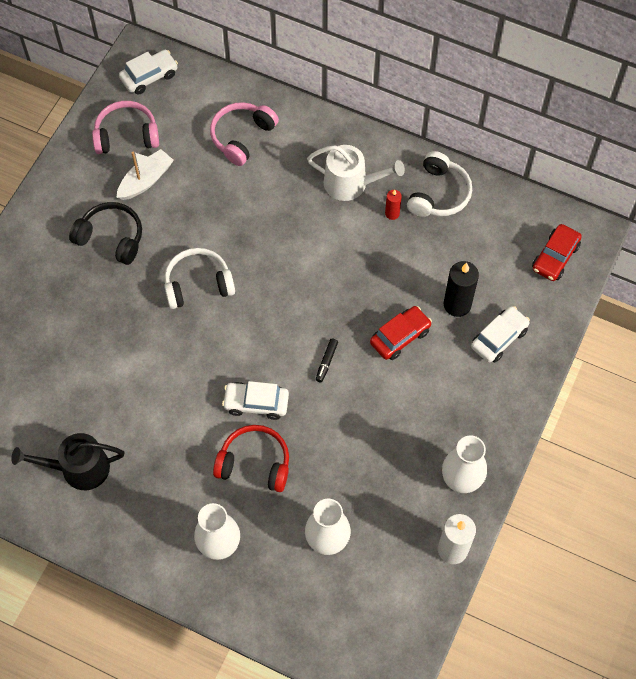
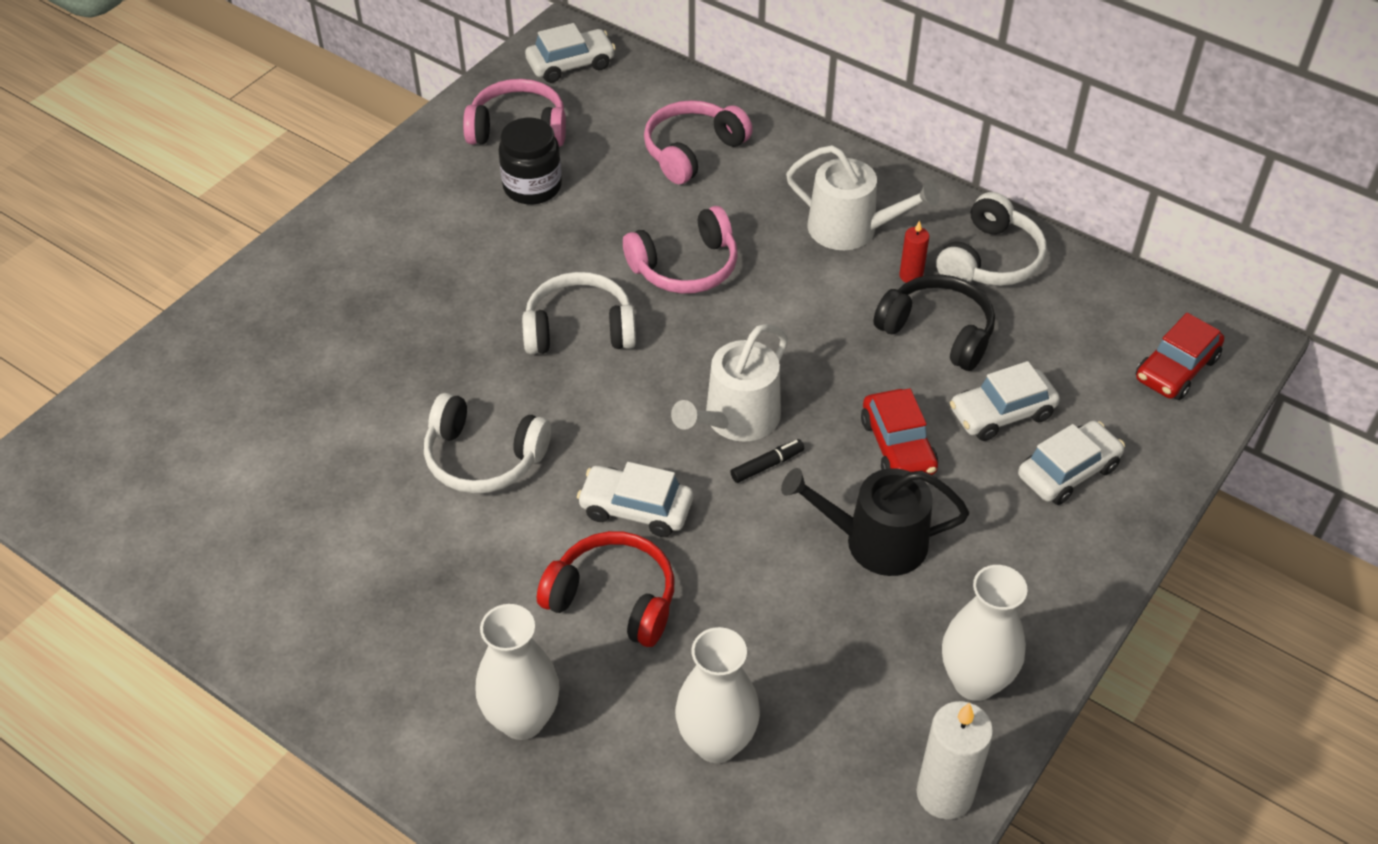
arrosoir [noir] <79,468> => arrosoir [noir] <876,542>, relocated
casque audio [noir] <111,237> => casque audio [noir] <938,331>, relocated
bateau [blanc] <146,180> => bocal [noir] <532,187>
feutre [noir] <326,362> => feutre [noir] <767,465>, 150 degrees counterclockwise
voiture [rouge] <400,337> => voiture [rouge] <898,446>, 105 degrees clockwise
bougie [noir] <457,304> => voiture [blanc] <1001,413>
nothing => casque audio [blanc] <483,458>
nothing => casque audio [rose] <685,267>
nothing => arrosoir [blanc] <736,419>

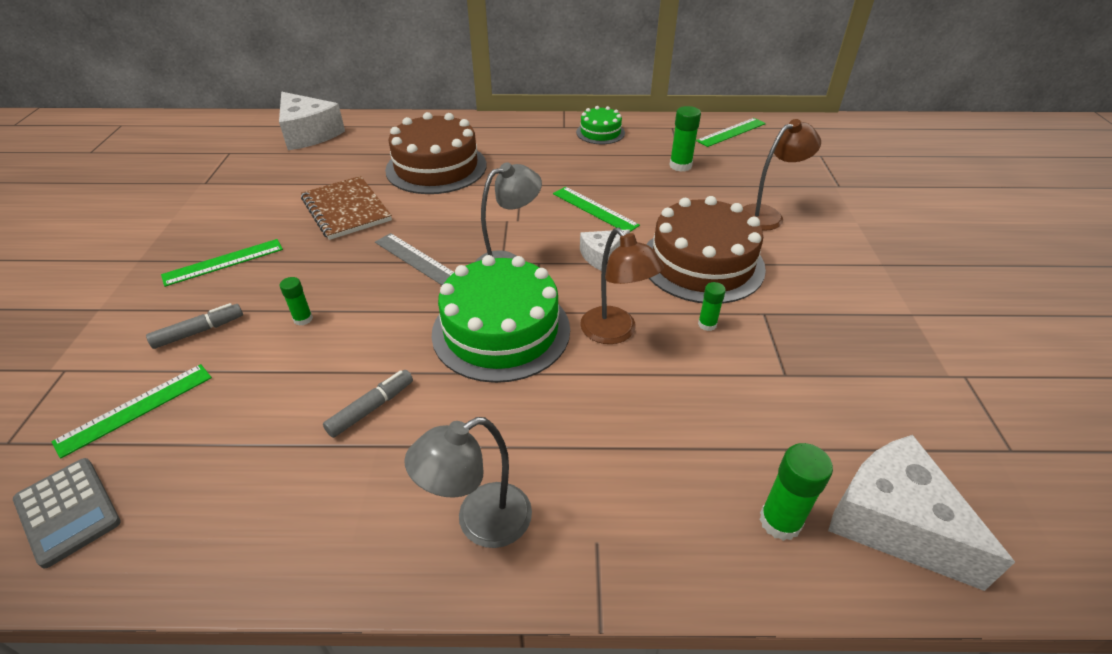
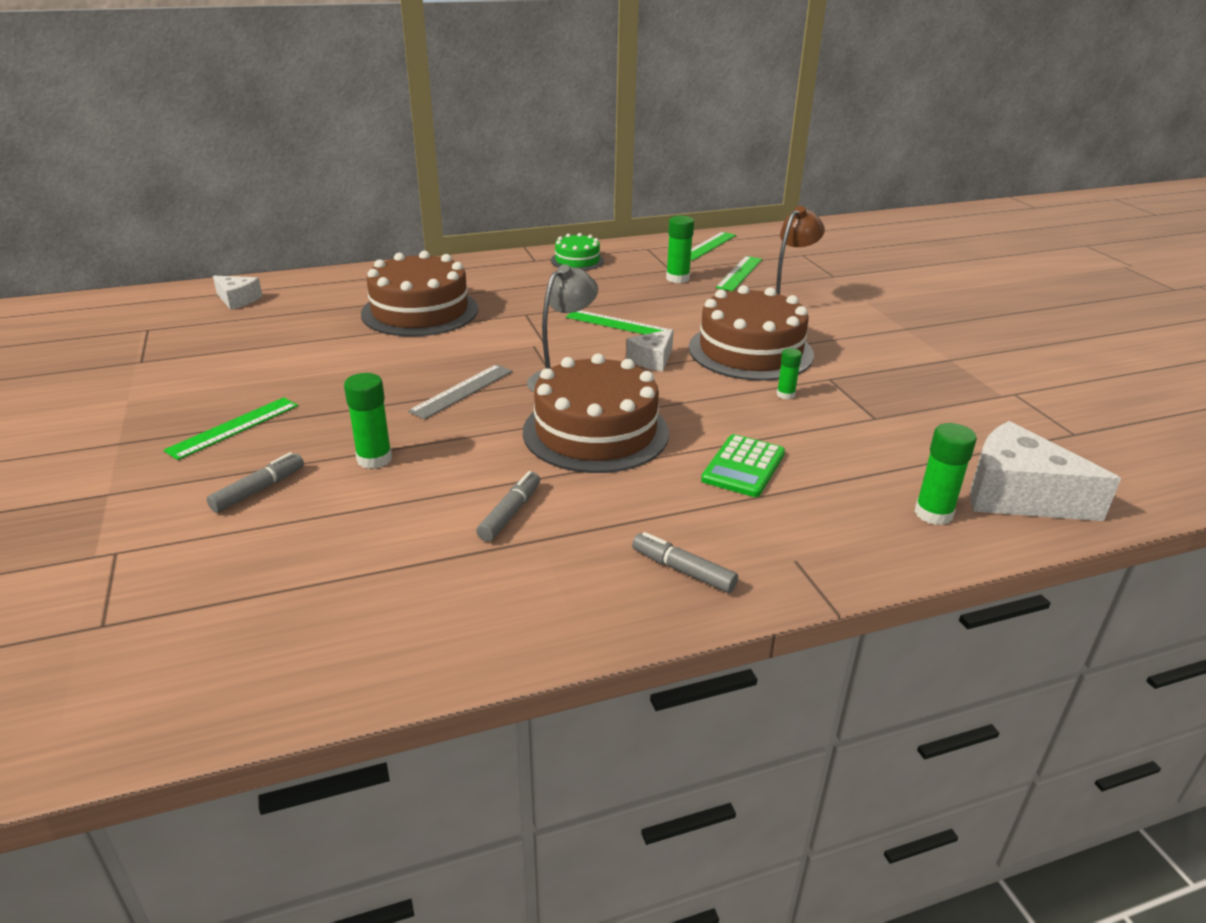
calculatrice [gris] <68,511> => nothing
règle [vert] <136,408> => règle [vert] <739,273>, relocated
fromage [blanc] <308,134> => fromage [blanc] <238,300>, x0.55
bâton de colle [vert] <303,319> => bâton de colle [vert] <374,459>, x1.64
carnet [marron] <346,209> => nothing
règle [gris] <417,259> => règle [gris] <462,391>, 75 degrees counterclockwise
lampe [gris] <480,523> => feutre [gris] <683,570>
gâteau [vert] <501,330> => gâteau [marron] <595,432>
lampe [marron] <615,333> => nothing
nothing => calculatrice [vert] <743,467>

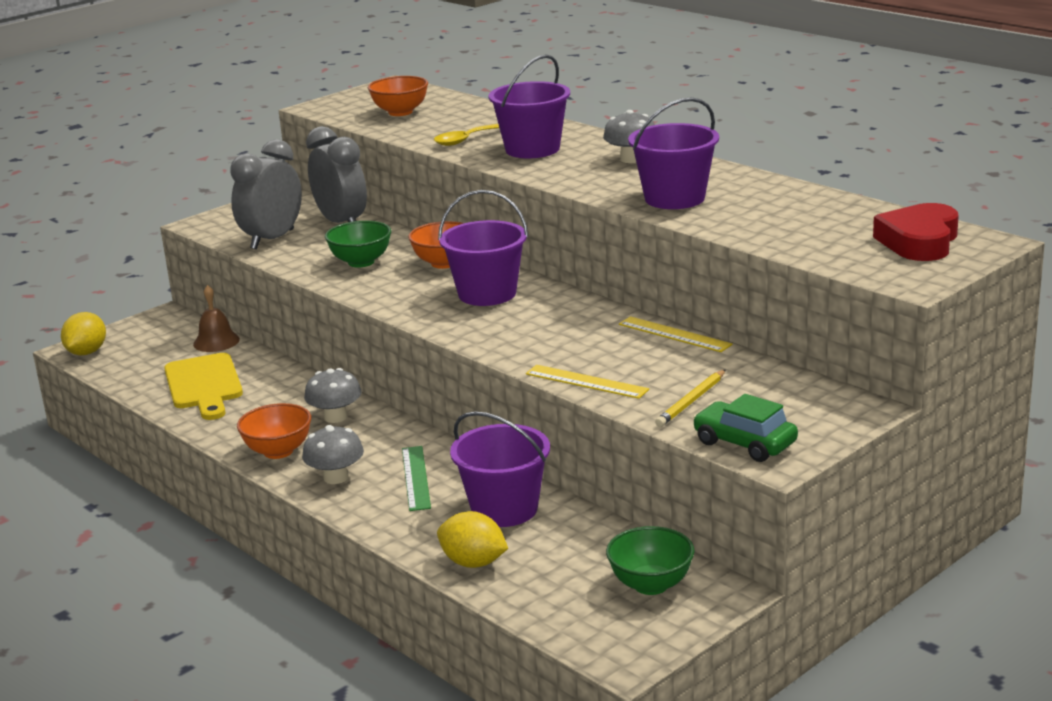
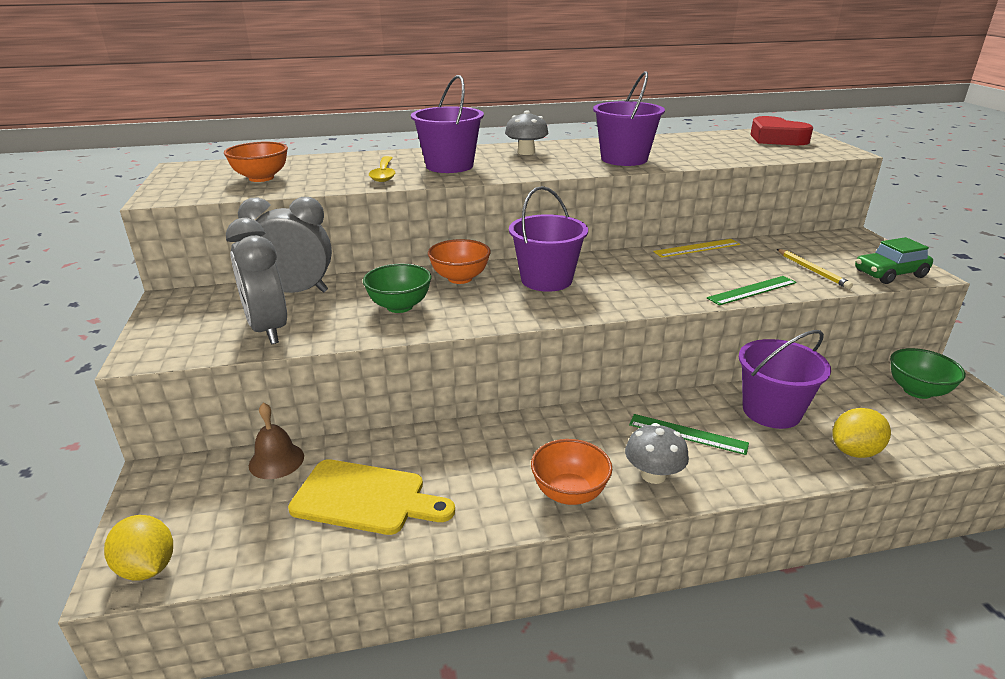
champignon [gris] <335,417> => nothing
règle [jaune] <586,382> => règle [vert] <752,290>

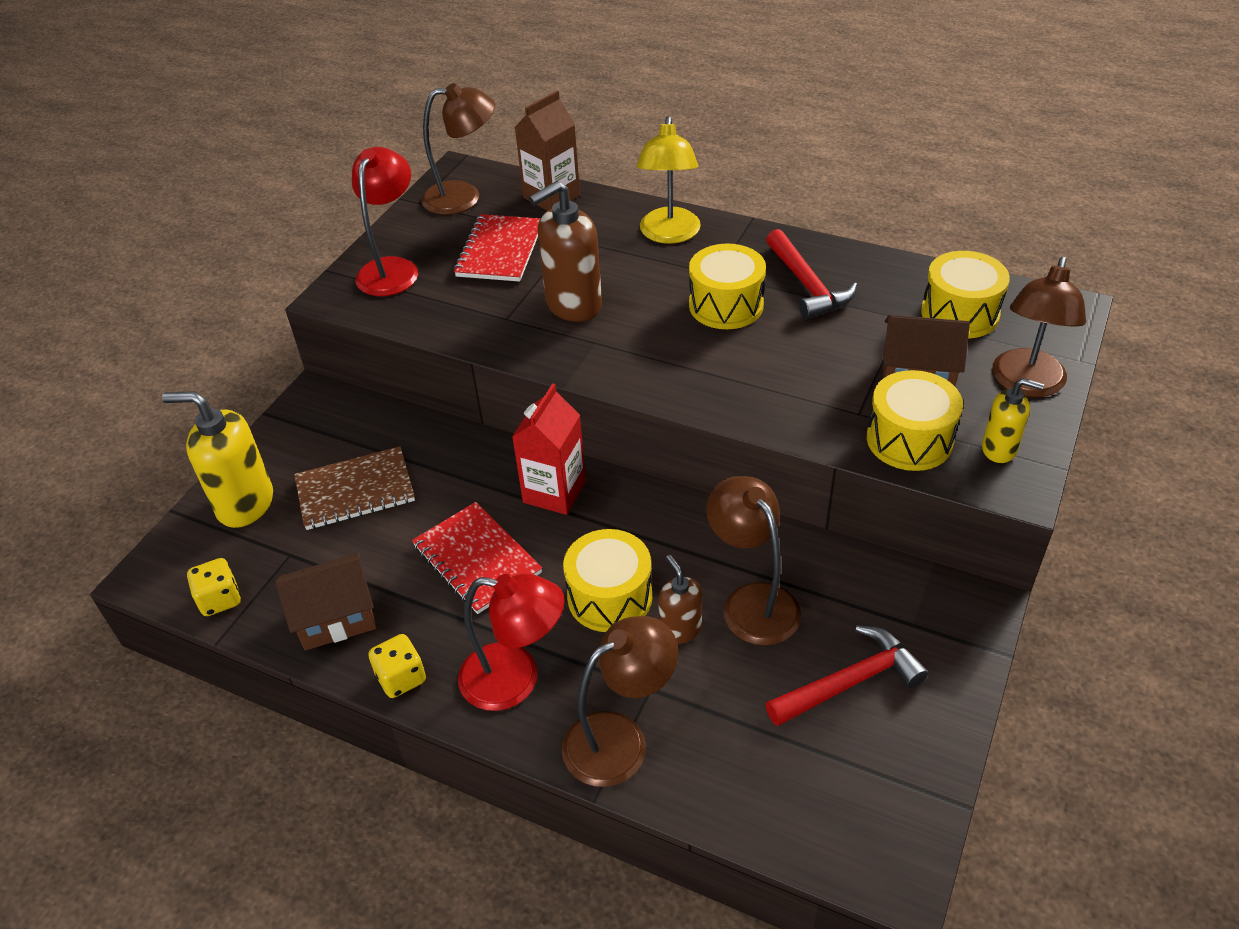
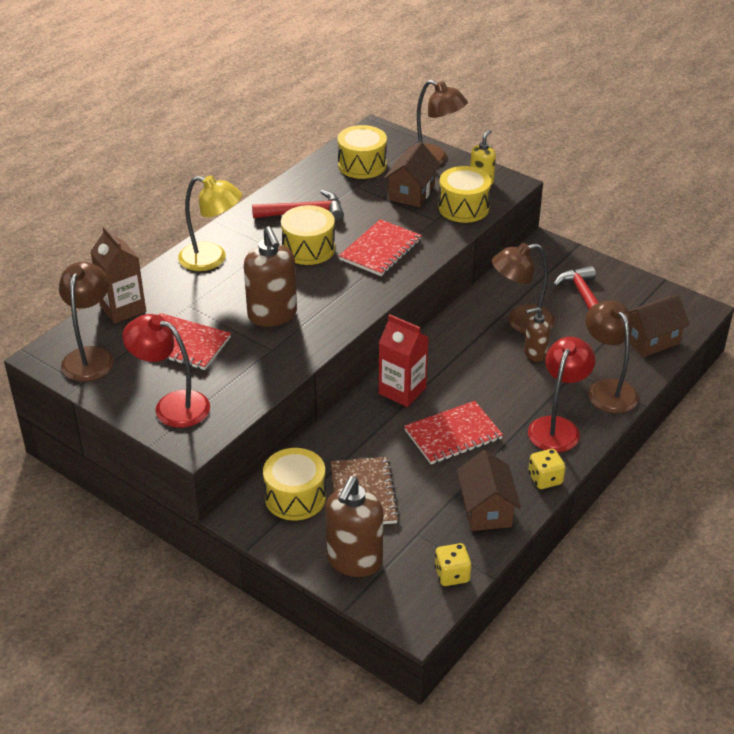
distributeur de savon [jaune] <245,504> => distributeur de savon [marron] <354,561>
tambour [jaune] <609,597> => tambour [jaune] <295,497>, relocated
nothing => carnet [rouge] <380,250>
nothing => maison [marron] <650,340>

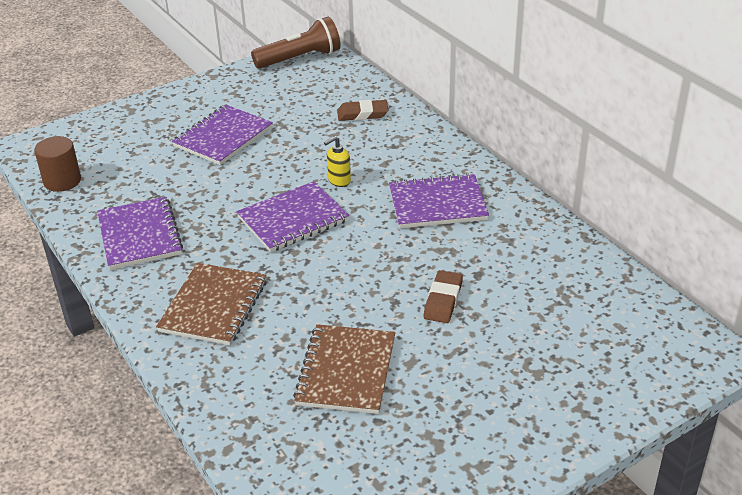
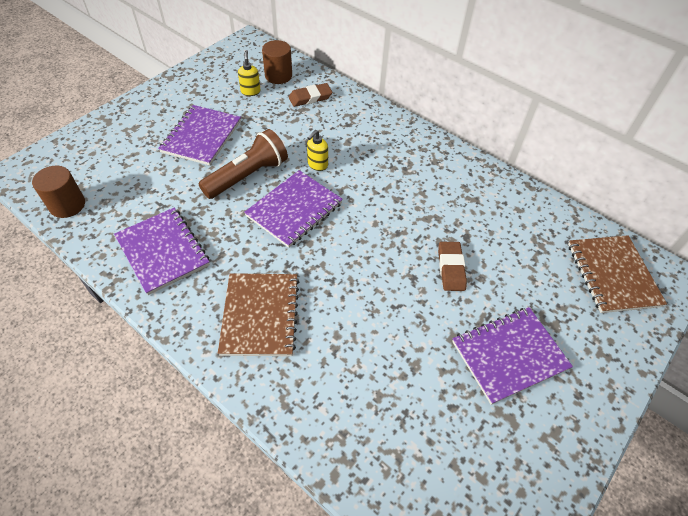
lampe de poche [marron] <300,58> => lampe de poche [marron] <248,176>, relocated
carnet [marron] <346,371> => carnet [marron] <613,275>, relocated
carnet [violet] <437,204> => carnet [violet] <509,355>, relocated
nothing => distributeur de savon [jaune] <250,91>
nothing => cylindre [marron] <278,76>

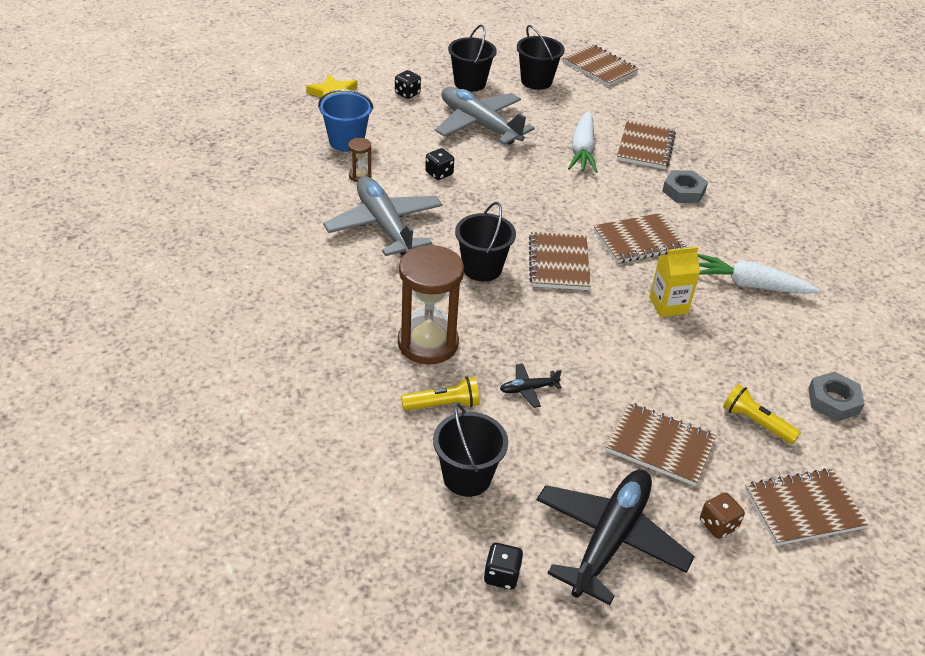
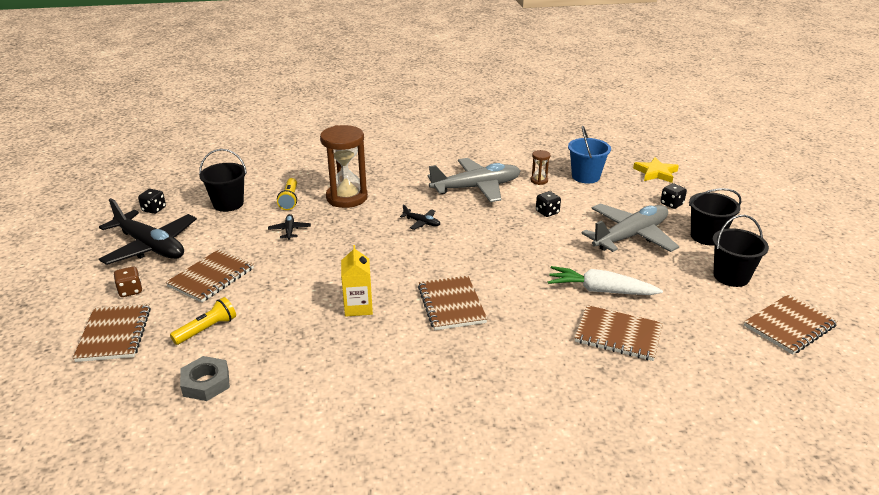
seau [noir] <482,268> => avion [noir] <422,223>
carnet [marron] <558,263> => nothing
écrou [gris] <683,191> => nothing
carotte [blanc] <749,285> => nothing

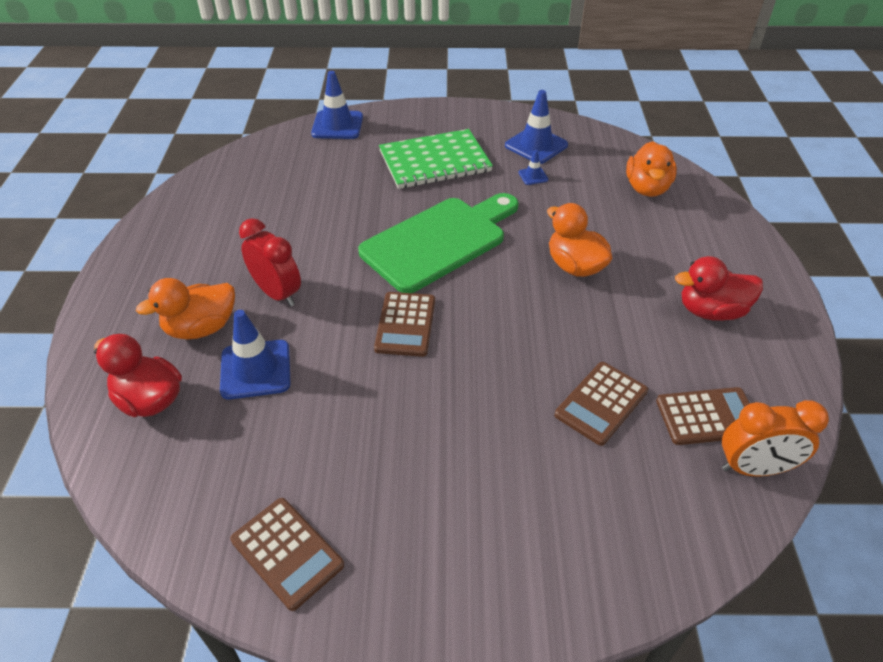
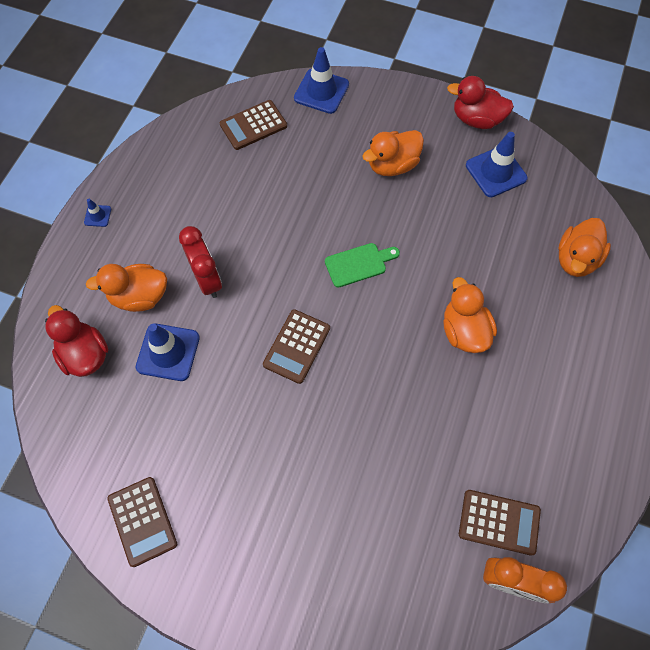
planche à découper [vert] <439,241> => planche à découper [vert] <358,264>, x0.47
carnet [vert] <434,161> => canard [orange] <392,165>
cône de chantier [bleu] <533,176> => cône de chantier [bleu] <97,216>, relocated
calculatrice [marron] <601,403> => calculatrice [marron] <253,125>, relocated
canard [rouge] <711,311> => canard [rouge] <476,119>, relocated

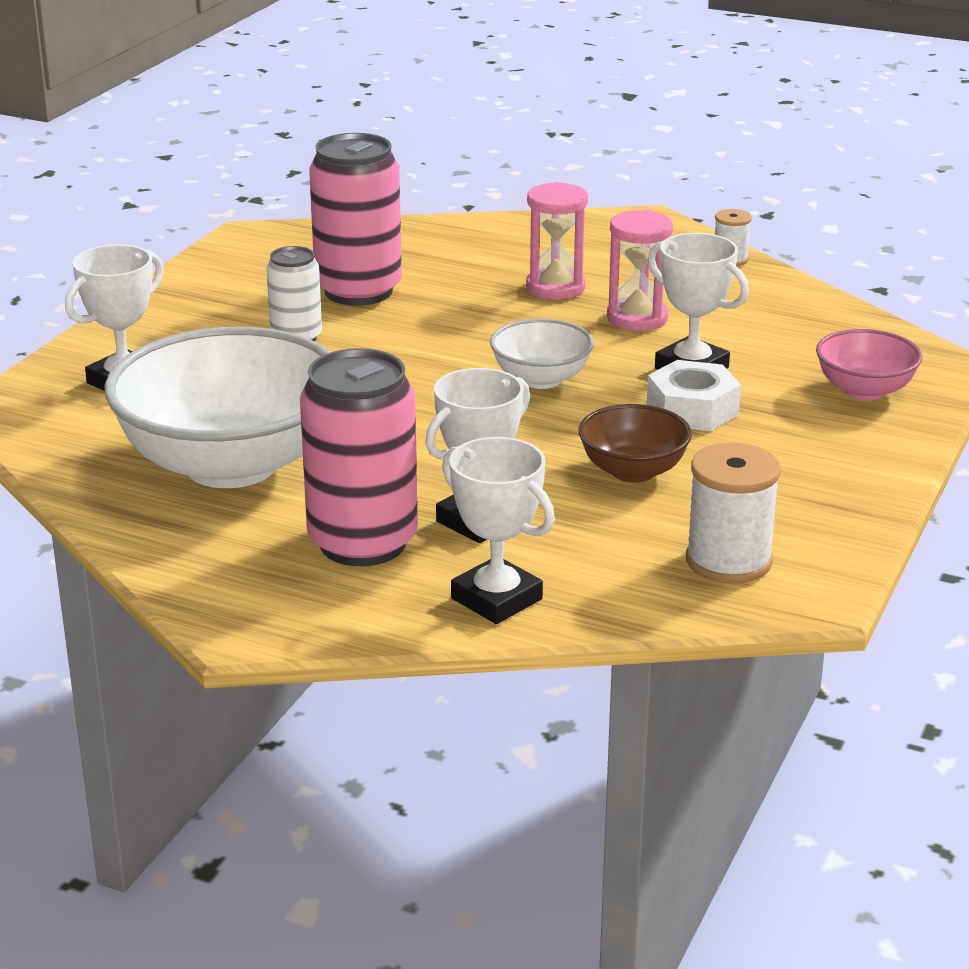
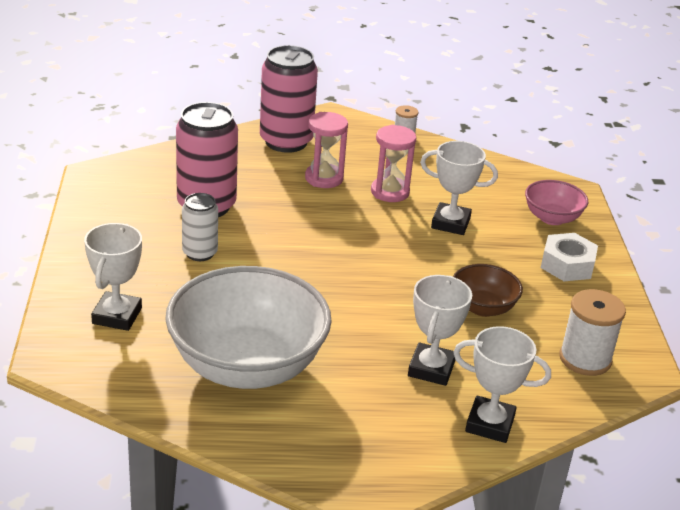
canette [rose] <363,543> => canette [rose] <286,141>, relocated
bol [blanc] <541,379> => nothing
écrou [blanc] <692,410> => écrou [blanc] <567,265>, relocated

